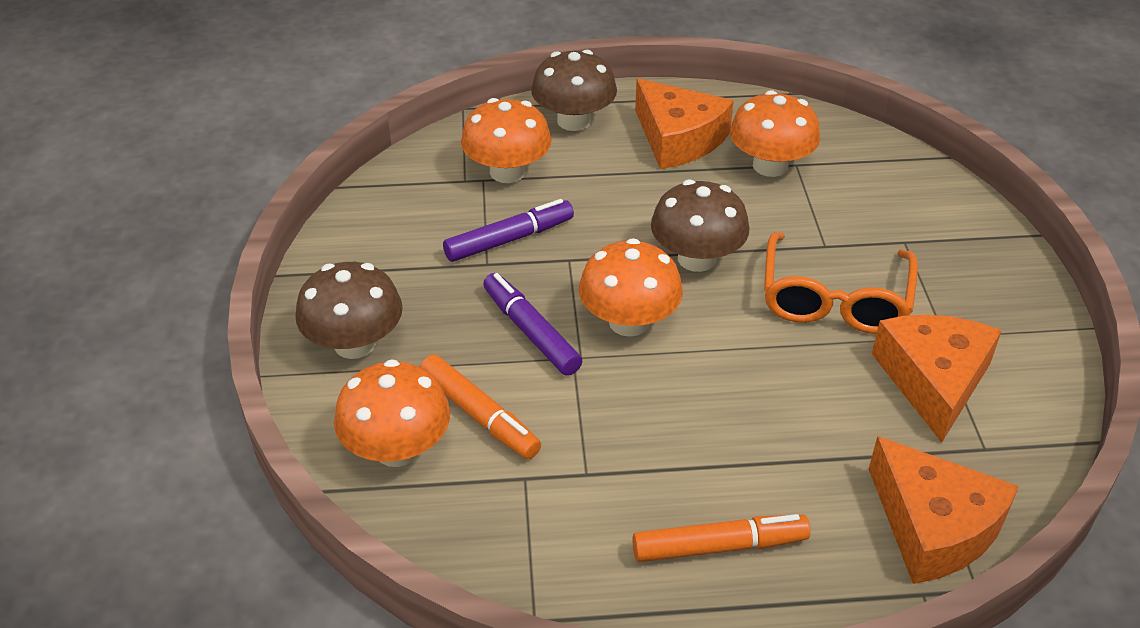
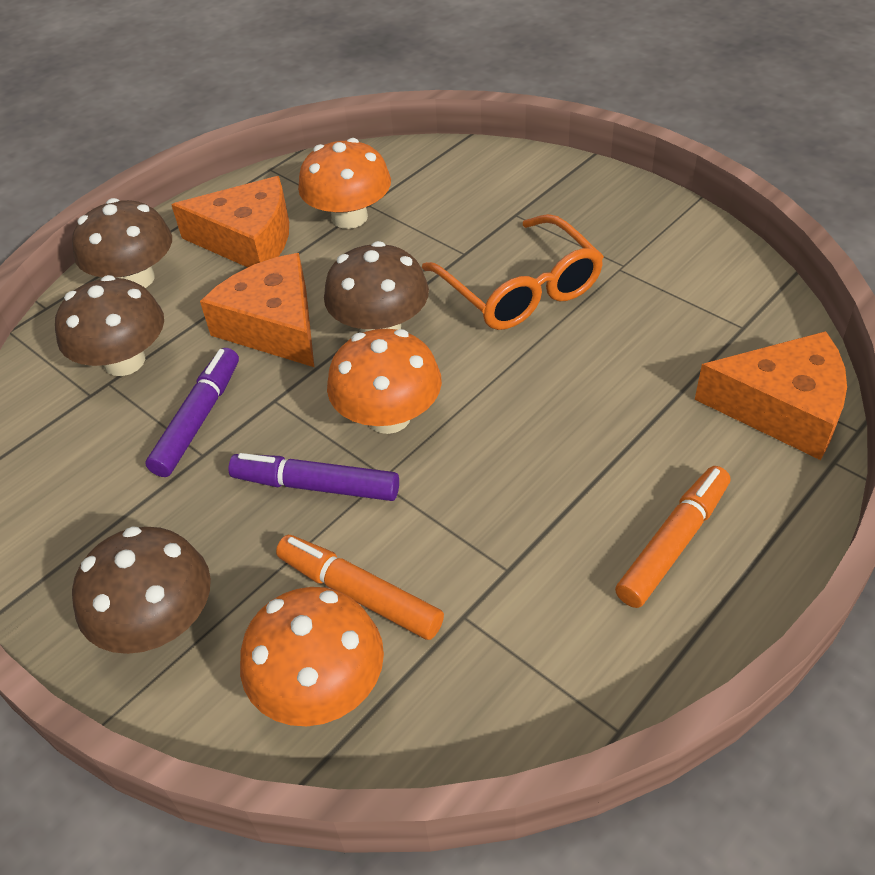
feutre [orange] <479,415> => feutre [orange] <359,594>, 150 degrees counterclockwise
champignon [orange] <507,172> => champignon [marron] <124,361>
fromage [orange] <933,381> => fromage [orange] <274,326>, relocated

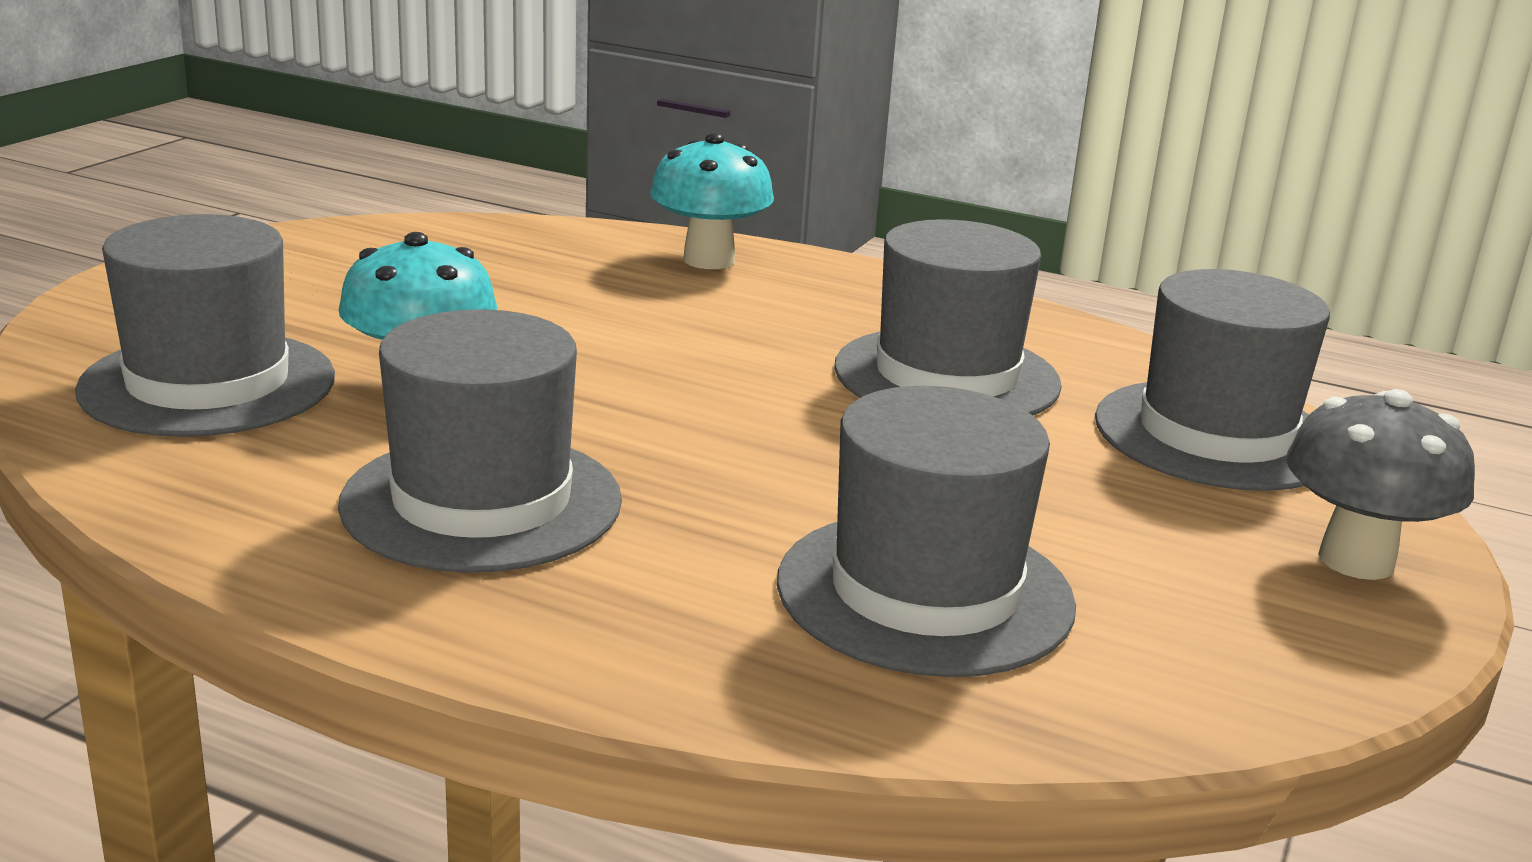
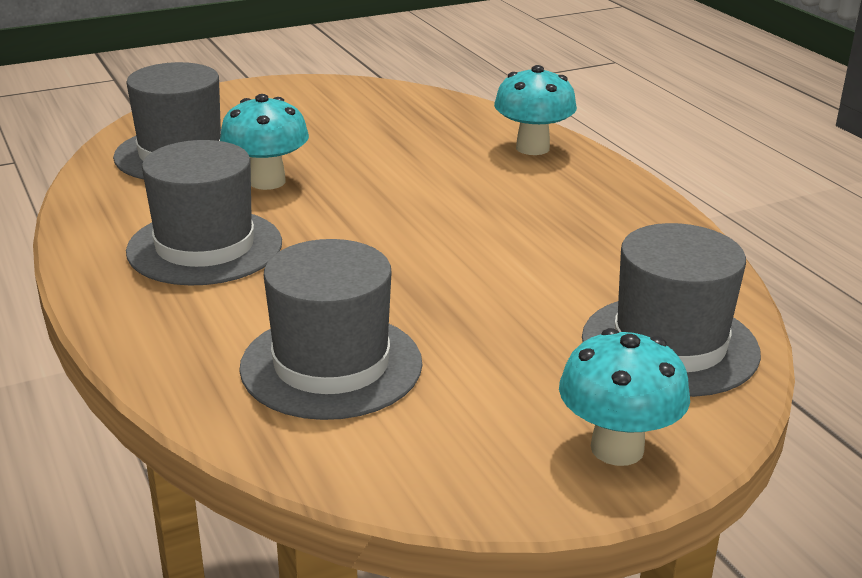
chapeau [gris] <946,376> => nothing
champignon [gris] <1356,560> => champignon [turquoise] <617,448>

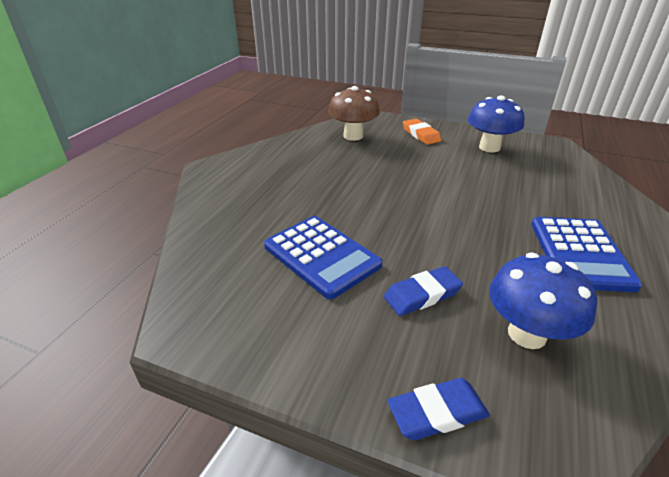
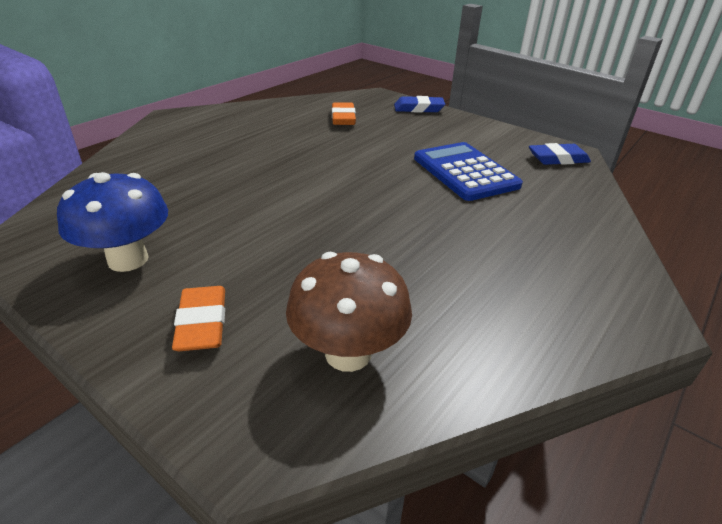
gomme [bleu] <422,295> => gomme [bleu] <558,159>, relocated
champignon [bleu] <527,334> => gomme [orange] <343,118>
calculatrice [bleu] <580,253> => nothing

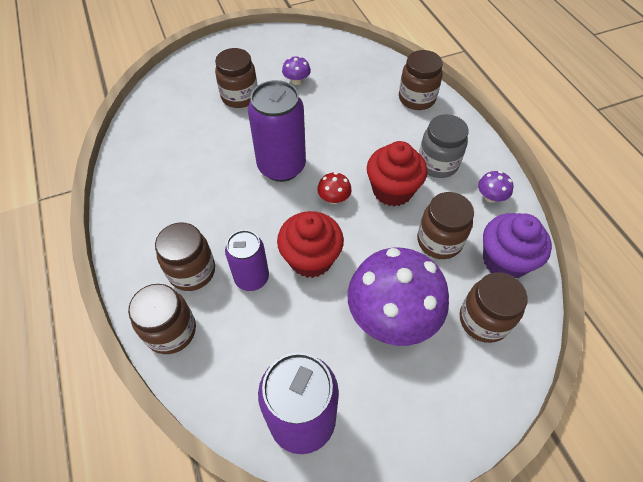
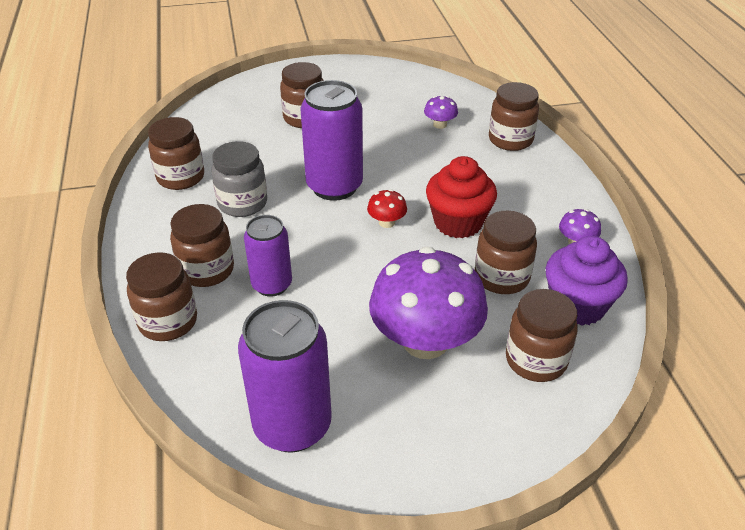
muffin [rouge] <311,259> => nothing
champignon [violet] <296,81> => champignon [violet] <440,124>, relocated
bocal [gris] <437,164> => bocal [gris] <242,203>, relocated
nothing => bocal [marron] <181,177>

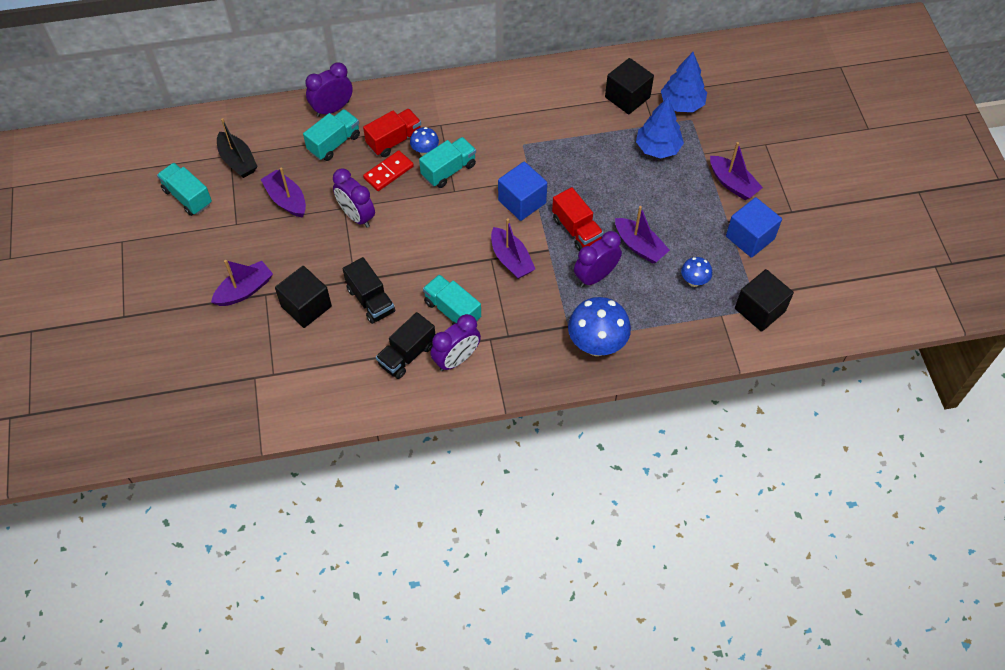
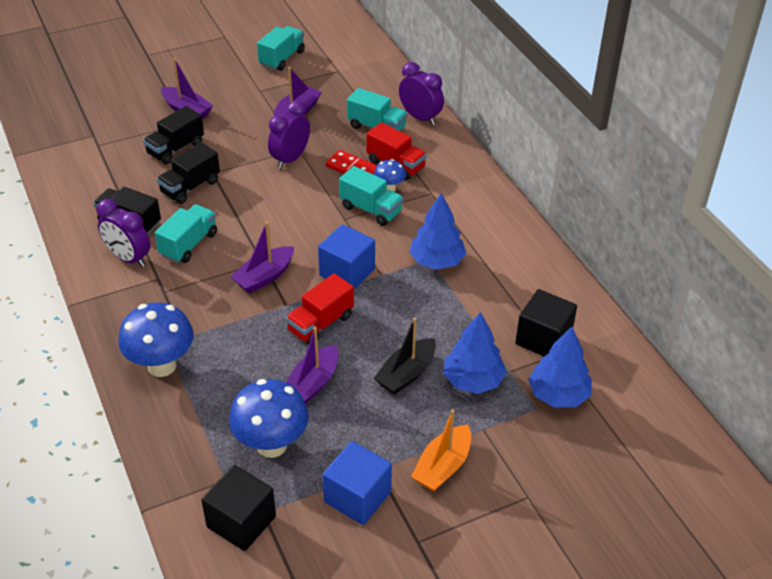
bateau [noir] <238,161> => bateau [noir] <406,374>, relocated
cube [noir] <306,306> => camion [noir] <176,149>
réveil [violet] <595,276> => nothing
champignon [bleu] <694,281> => champignon [bleu] <271,445>, x1.93
bateau [violet] <732,184> => bateau [orange] <442,466>
nothing => arbre [bleu] <436,261>

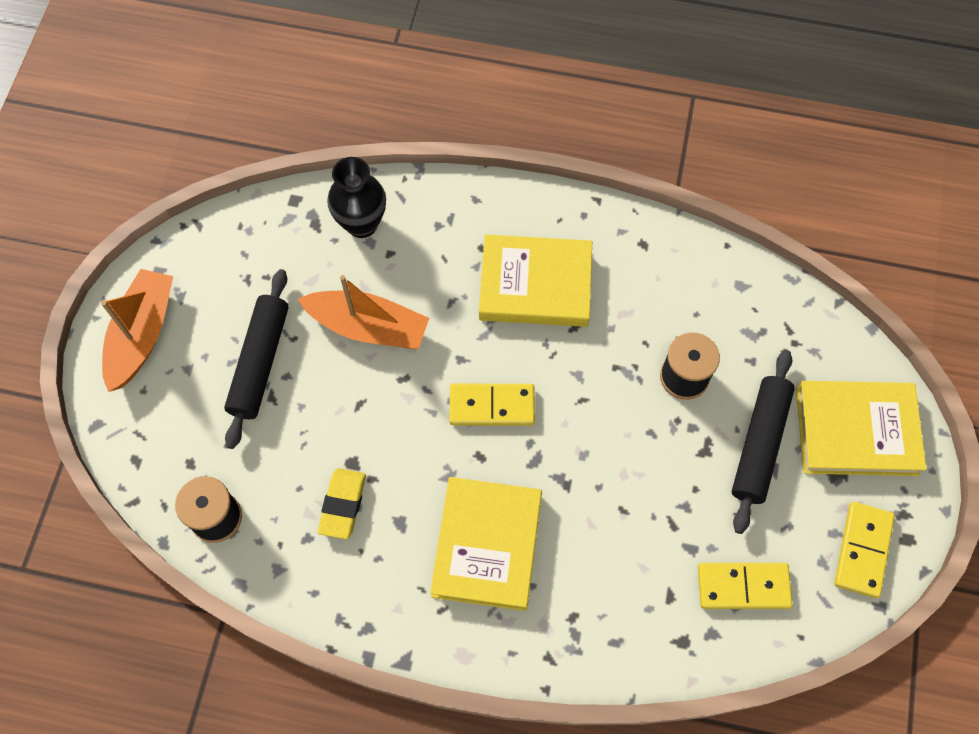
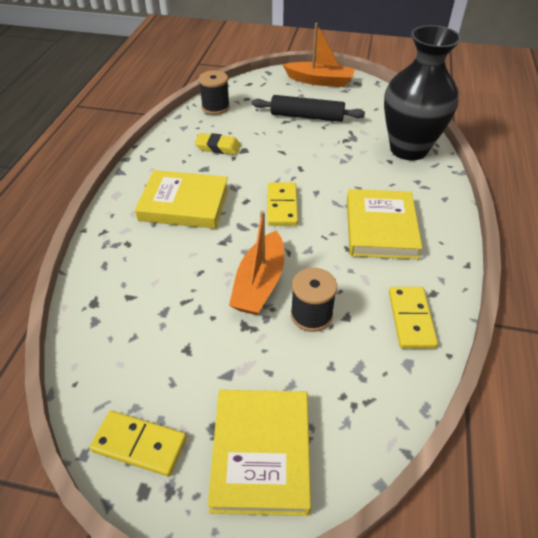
bateau [orange] <368,327> => bateau [orange] <259,283>, relocated
vase [noir] <362,224> => vase [noir] <408,149>, x1.78
domino [jaune] <743,587> => domino [jaune] <411,319>, relocated
rouleau à pâtisserie [noir] <759,444> => nothing

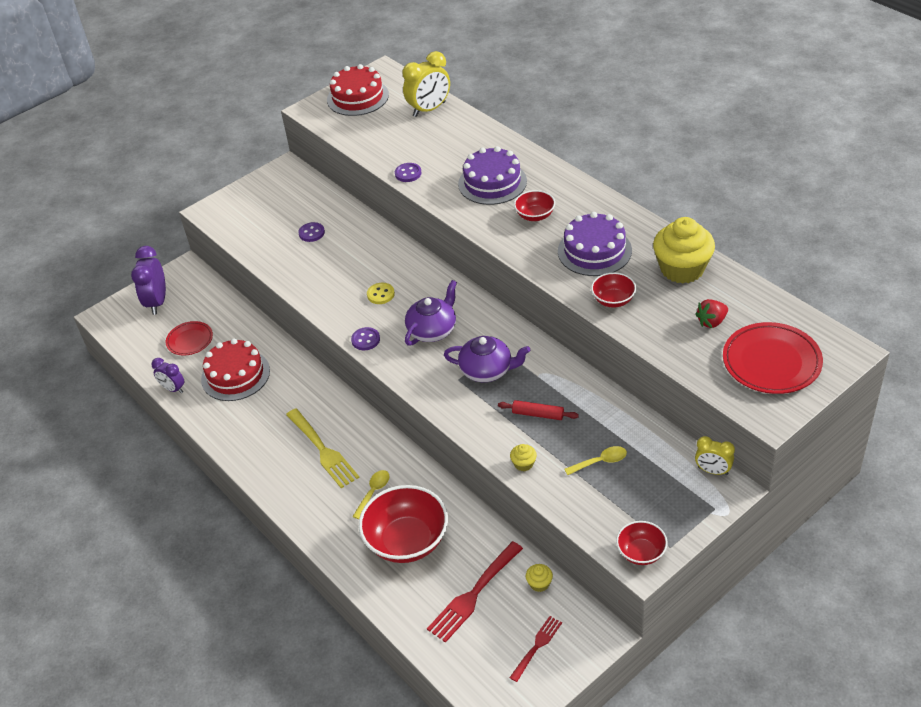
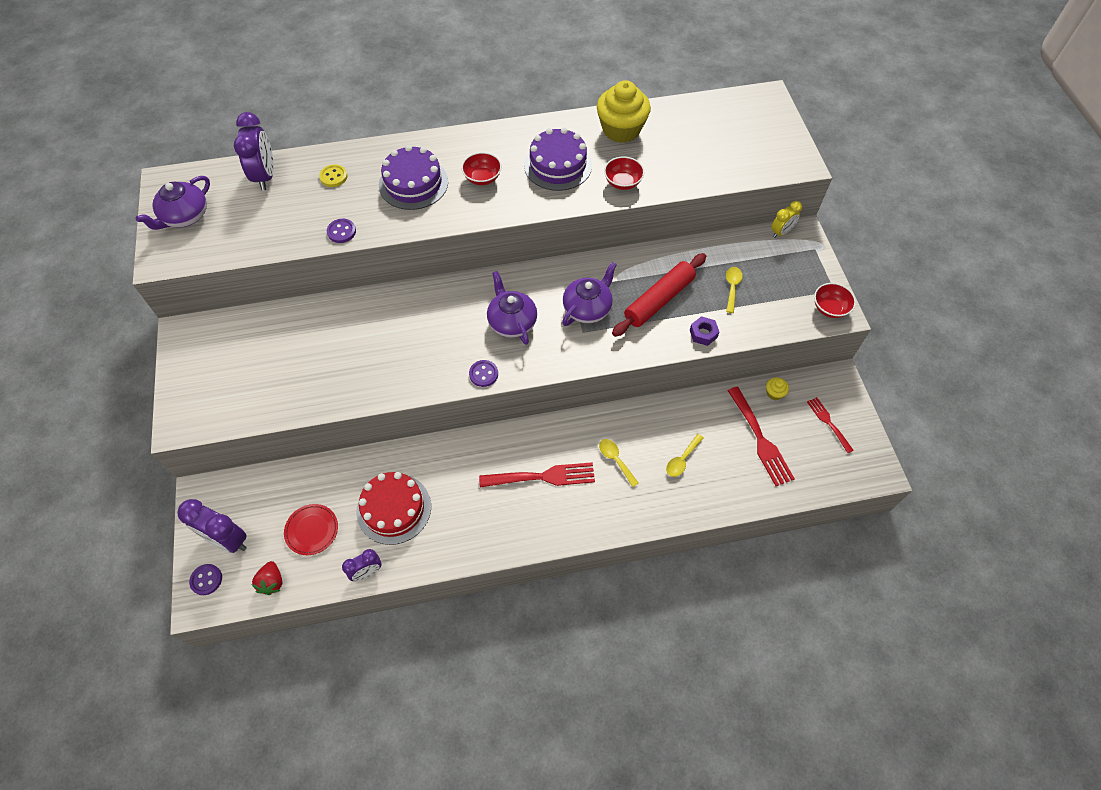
fourchette [jaune] <323,450> => fourchette [rouge] <542,477>
bouton [violet] <311,233> => bouton [violet] <206,580>, relocated
gâteau [rouge] <357,97> => théière [violet] <185,216>
bol [rouge] <407,541> => cuillère [jaune] <682,459>
bouton [jaune] <380,294> => bouton [jaune] <333,177>, relocated
réveil [jaune] <429,109> => réveil [violet] <265,176>
rouleau à pâtisserie [rouge] <538,414> => rouleau à pâtisserie [rouge] <658,300>, x1.88
muffin [jaune] <523,464> => écrou [violet] <703,334>
fraise [rouge] <711,322> => fraise [rouge] <272,582>, relocated
assiette [rouge] <771,362> => nothing

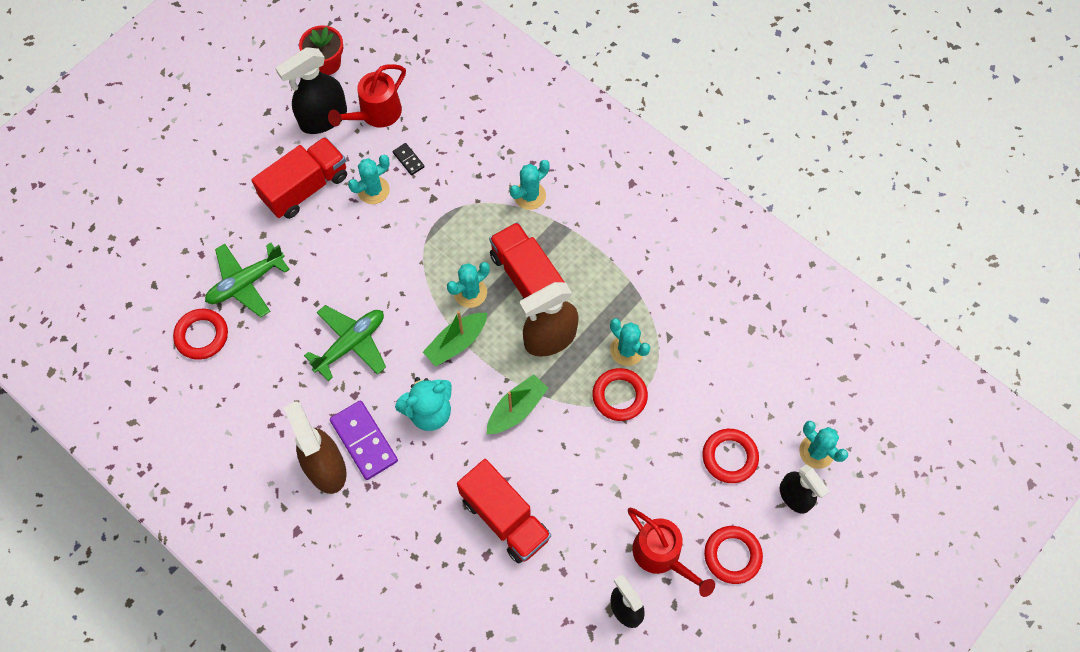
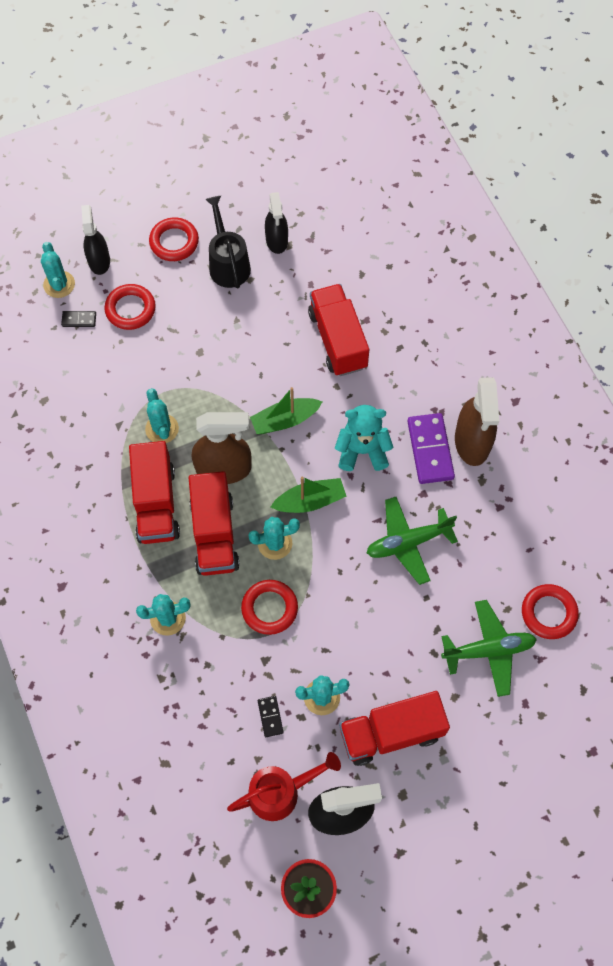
anneau [rouge] <619,396> => anneau [rouge] <269,608>, relocated
arrosoir [rouge] <662,556> => arrosoir [noir] <228,263>
nothing => domino [noir] <79,320>
nothing => camion [rouge] <156,503>

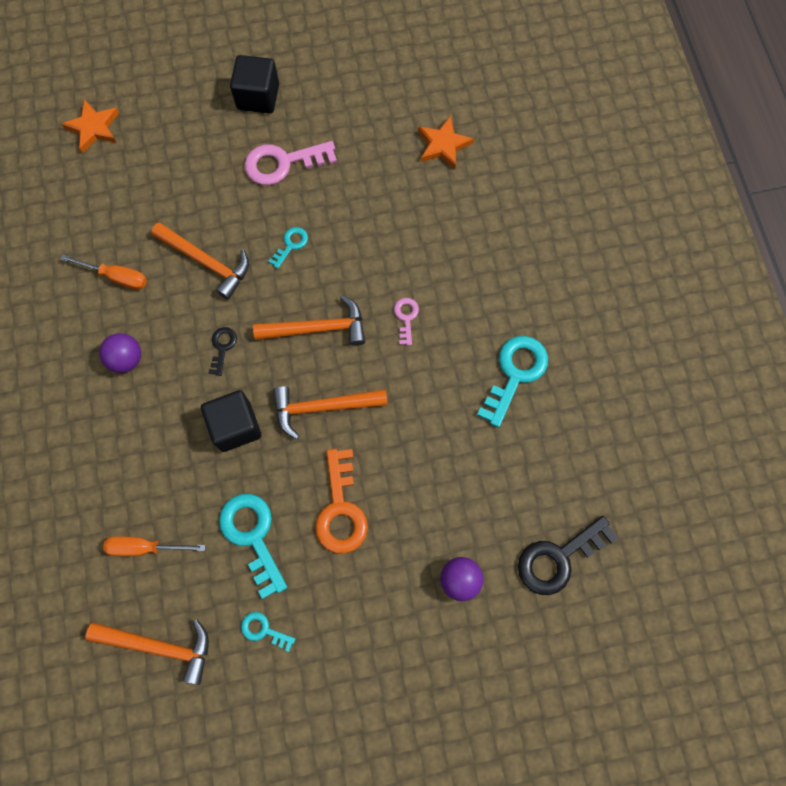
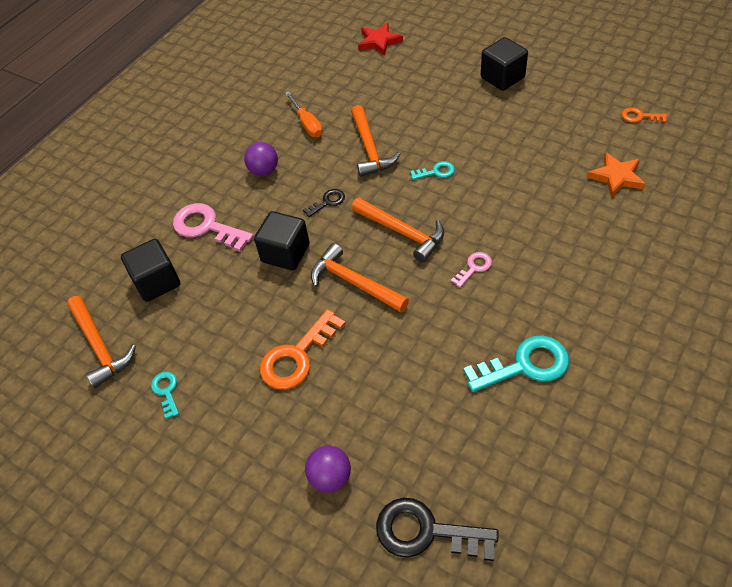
étoile [orange] <94,128> => étoile [rouge] <379,41>
tournevis [orange] <145,547> => cube [noir] <157,282>
clé [turquoise] <252,536> => nothing
clé [rose] <283,163> => clé [rose] <207,227>, relocated
nothing => clé [orange] <639,116>

